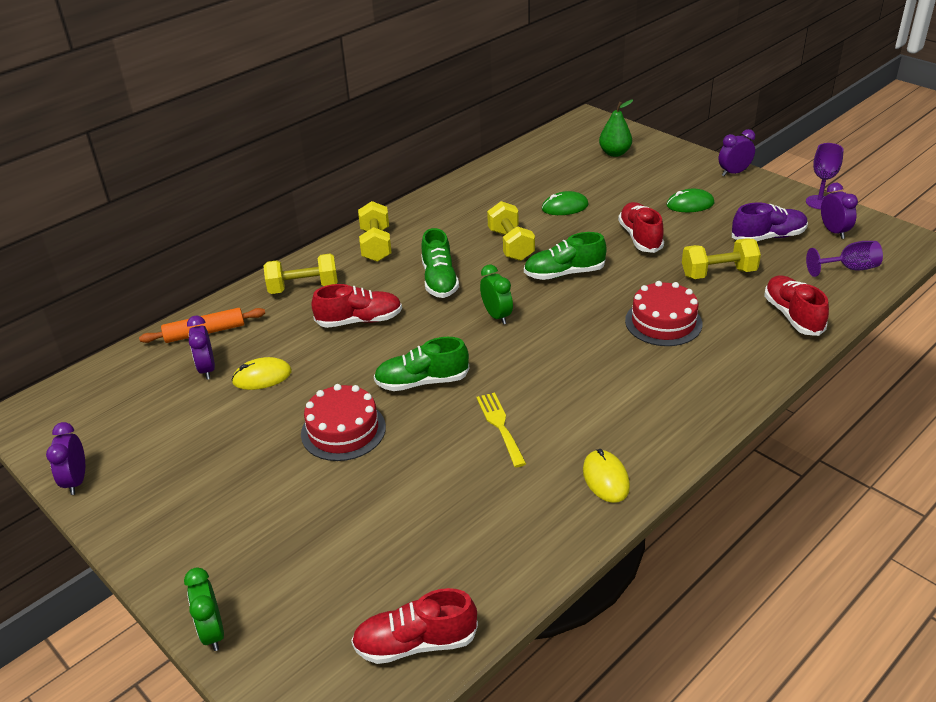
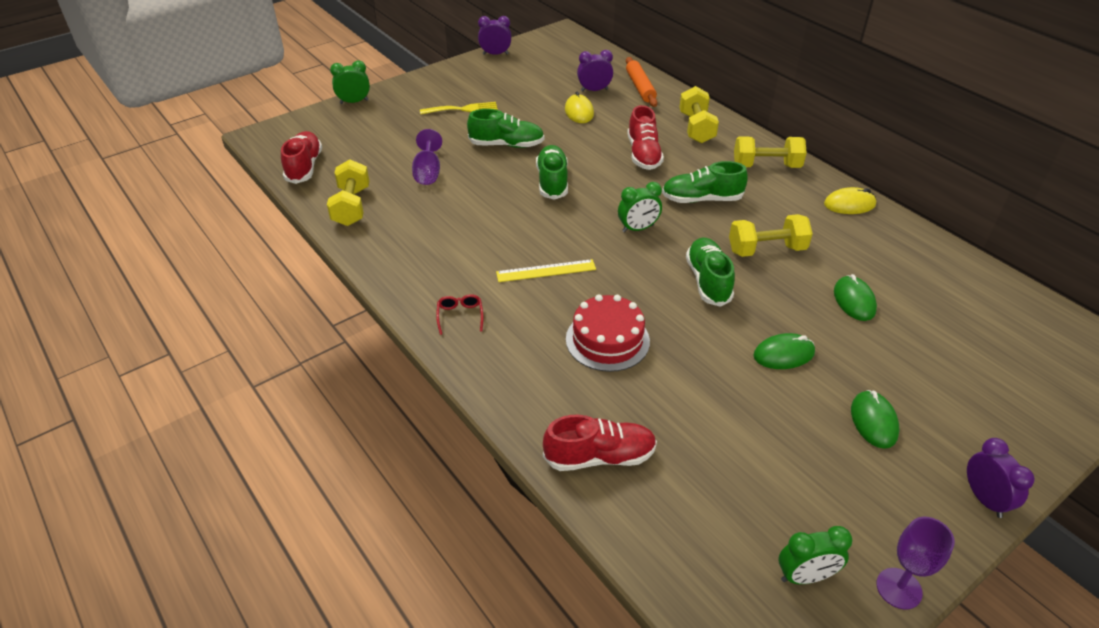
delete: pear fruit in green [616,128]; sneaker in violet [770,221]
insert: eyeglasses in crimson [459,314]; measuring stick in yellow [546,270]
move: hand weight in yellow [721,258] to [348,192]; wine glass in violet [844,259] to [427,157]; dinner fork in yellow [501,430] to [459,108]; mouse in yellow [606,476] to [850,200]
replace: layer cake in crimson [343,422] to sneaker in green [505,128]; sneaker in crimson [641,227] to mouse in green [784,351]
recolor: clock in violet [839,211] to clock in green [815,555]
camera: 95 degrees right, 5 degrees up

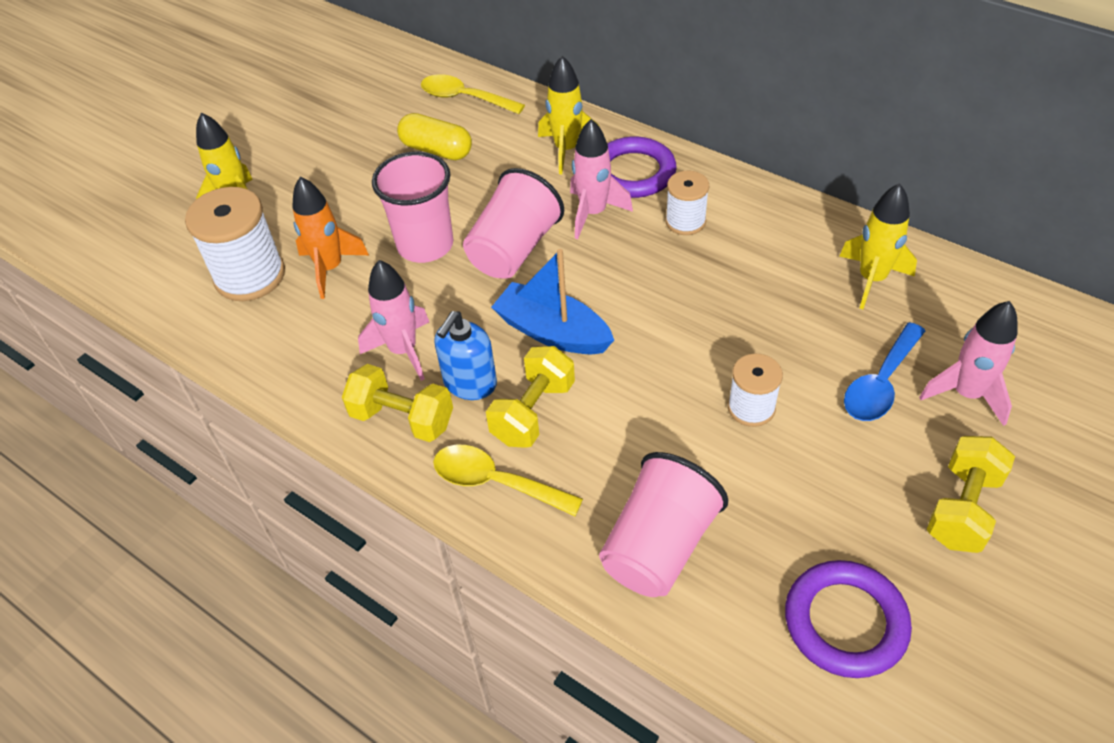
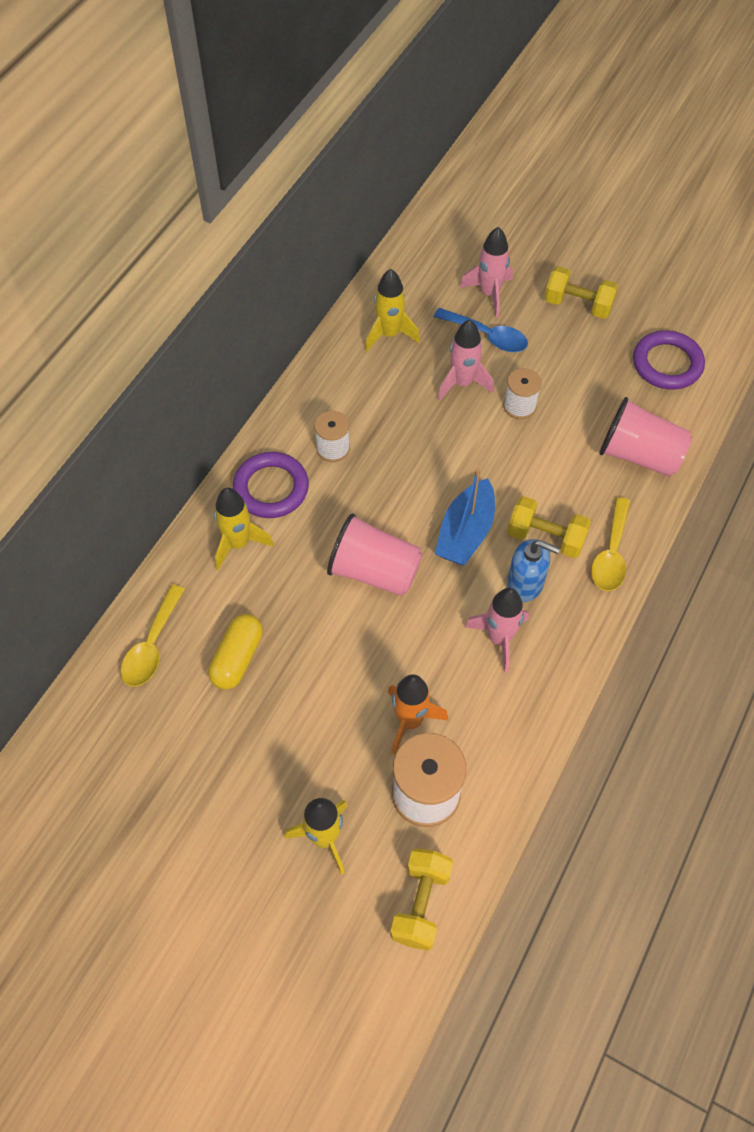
delete: cup in pink [412,207]
move: hand weight in yellow [397,403] to [421,899]; rocket in pink [601,179] to [466,360]
camera: 100 degrees left, 10 degrees up

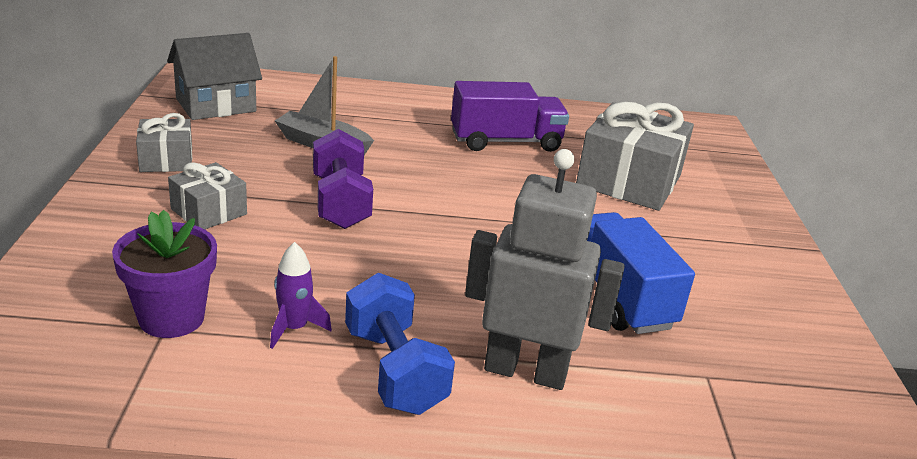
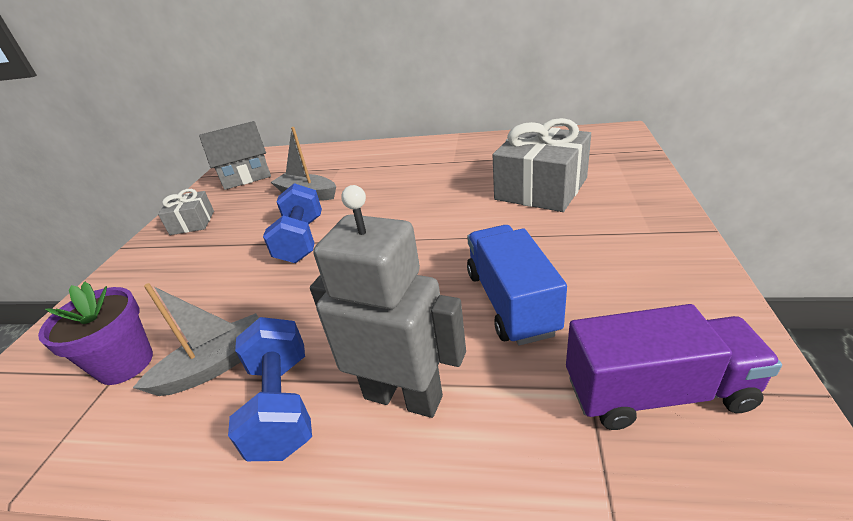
delete: wrapped gift in ash-grey [207,195]
move: toy truck in violet [510,116] to [674,367]
replace: rocket in violet [301,295] to toy boat in ash-grey [196,339]
recolor: hand weight in violet [343,179] to hand weight in royal blue [292,223]
camera: 15 degrees right, 5 degrees up

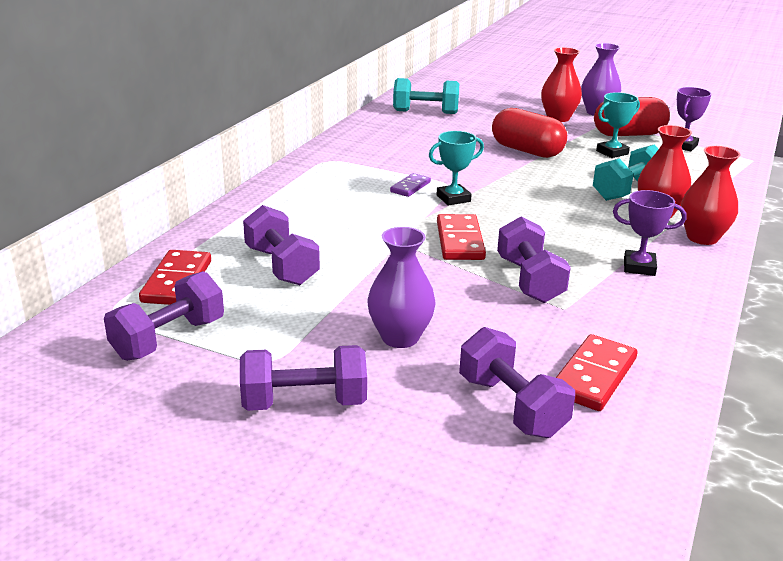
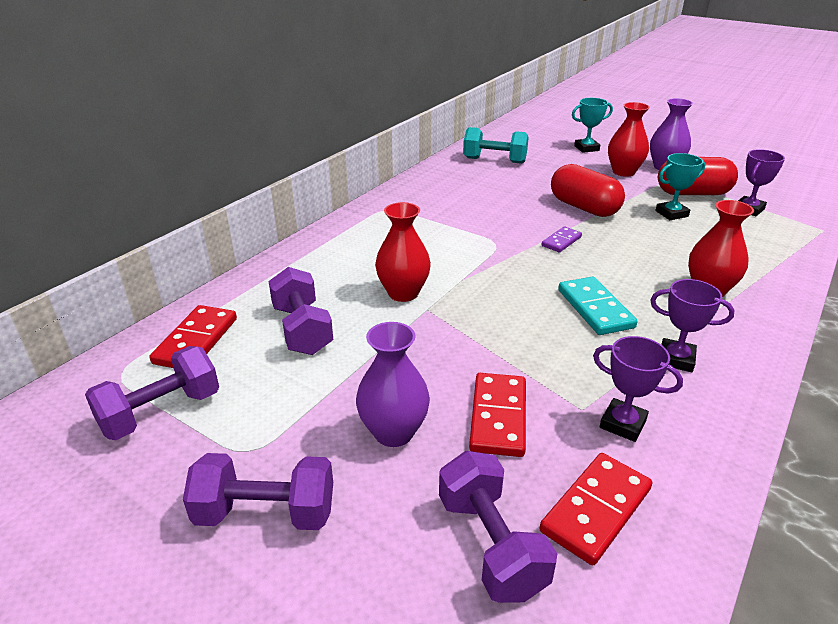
delete: hand weight in violet [534,259]; hand weight in turquoise [625,172]
insert: domino piece in turquoise [598,306]; prize cup in violet [638,389]
move: flower vase in crimson [711,195] to [403,252]; domino piece in crimson [461,237] to [497,415]; domino piece in violet [410,185] to [561,239]; prize cup in turquoise [456,168] to [592,125]
camera: 10 degrees right, 5 degrees up

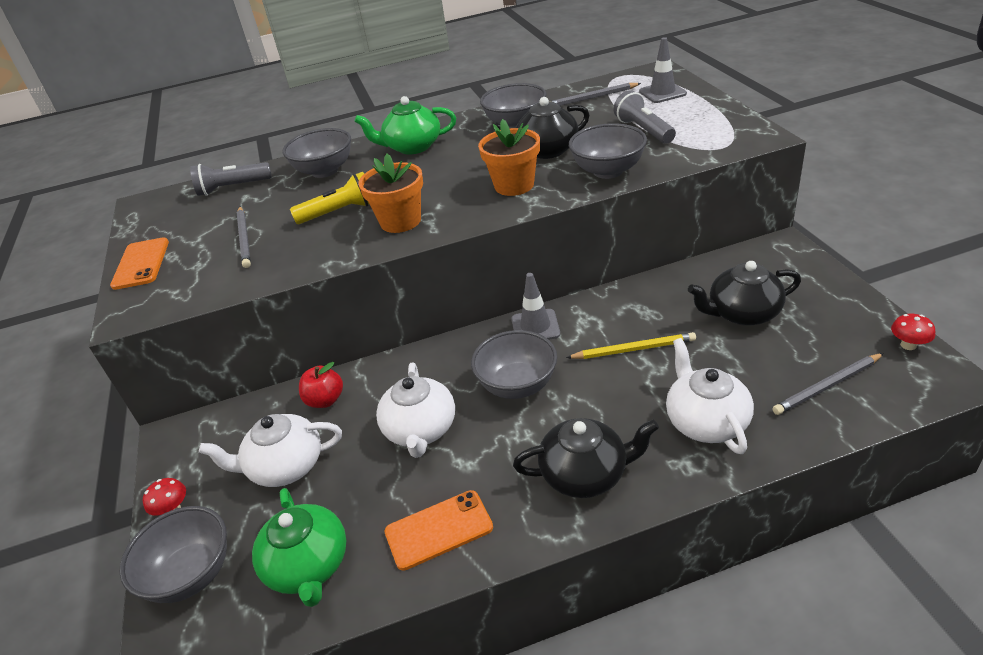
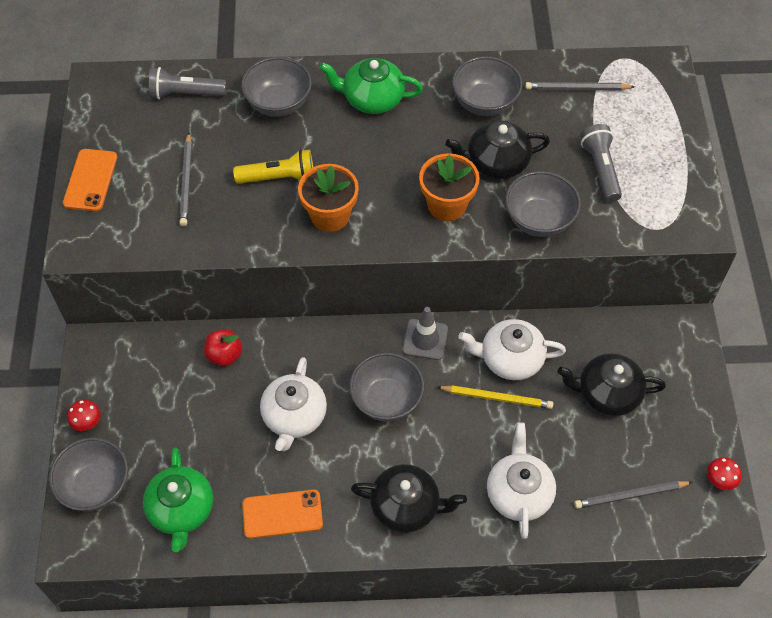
delete: safety cone in ash-grey [663,70]
move: china teapot in white [270,450] to [512,349]
camera: 10 degrees right, 20 degrees up

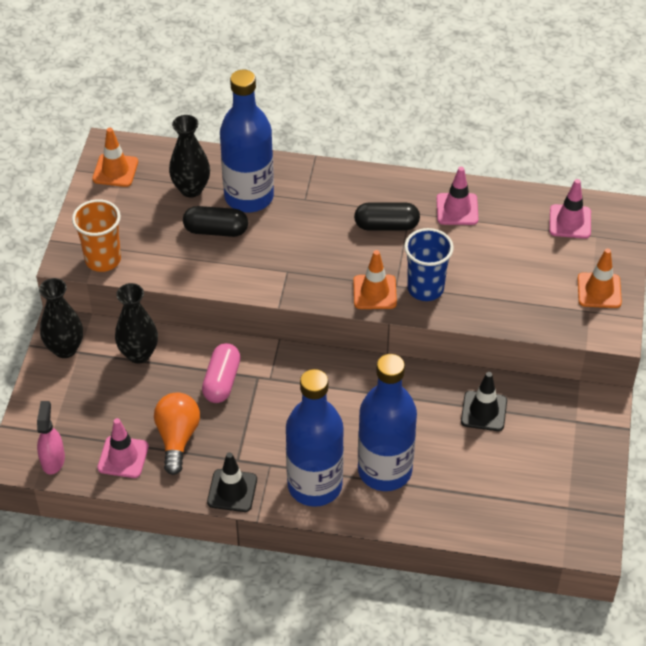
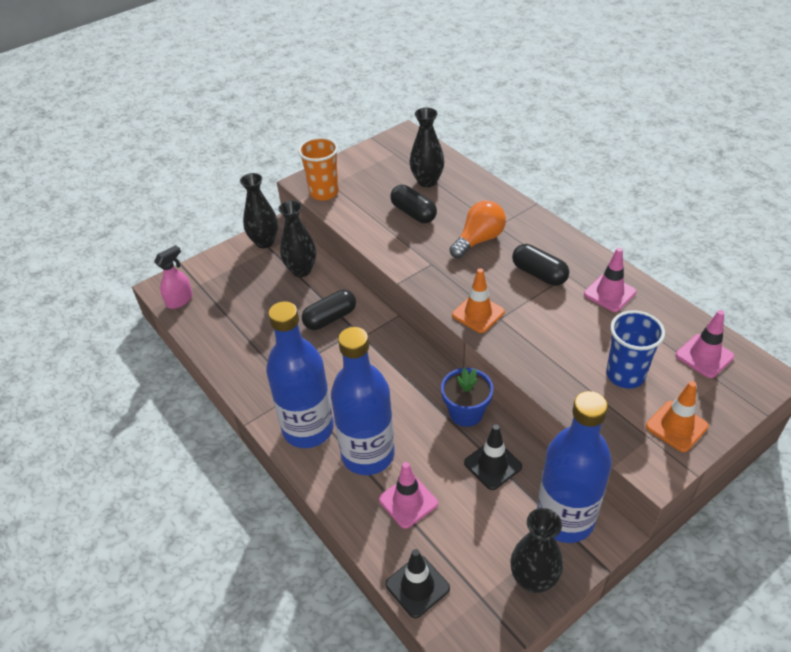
delete: safety cone in orange [115,157]
insert: flower pot in royal blue [467,397]; flower vase in jet-black [537,550]
move: safety cone in pink [123,448] to [408,495]; safety cone in jet-black [232,482] to [417,583]; light bulb in orange [177,433] to [477,229]; drink bottle in royal blue [247,141] to [574,467]; cup in royal blue [429,264] to [635,349]
recolor: pill in pink [221,373] to pill in jet-black [329,310]
camera: 45 degrees right, 5 degrees down

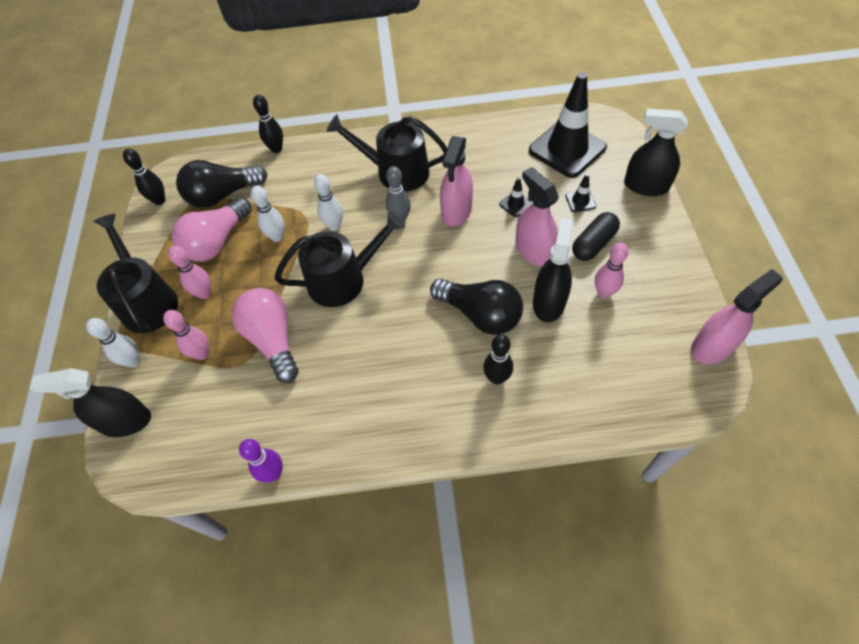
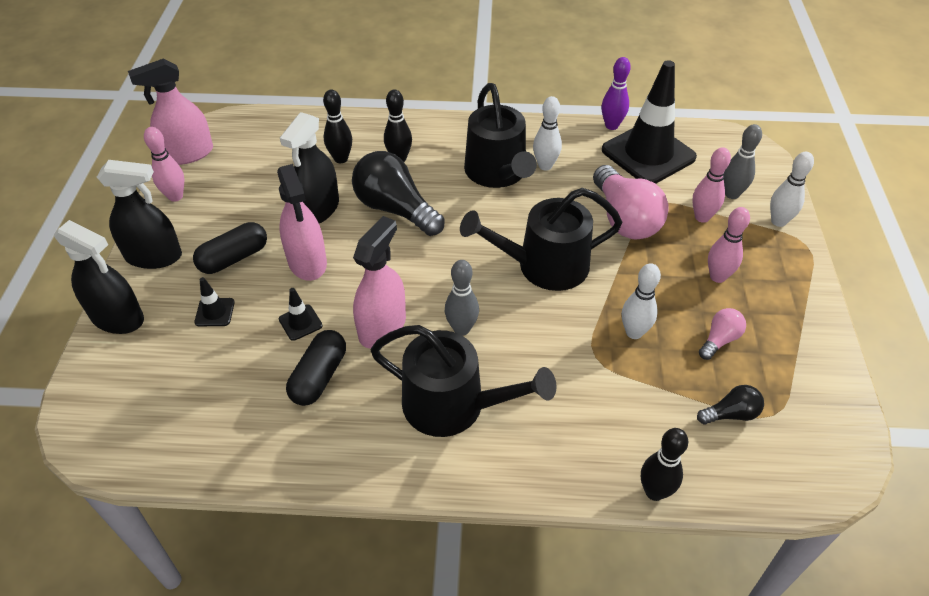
insert: pill in jet-black [316,368]; skittle in ash-grey [743,161]
move: spray cleaner in jet-black [90,402] to [139,214]; skittle in pink [612,271] to [164,164]; skittle in jet-black [144,177] to [337,126]; watering can in jet-black [135,273] to [500,135]; skittle in white [328,202] to [547,133]; safety cone in jet-black [568,125] to [649,122]
resize: light bulb in jet-black [221,184] = [730,404] x0.49; light bulb in pink [212,229] = [722,334] x0.49
camera: 175 degrees left, 10 degrees down

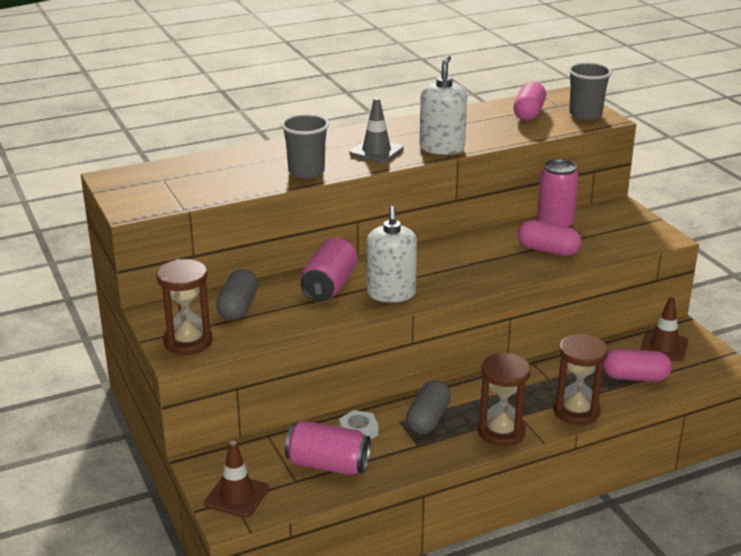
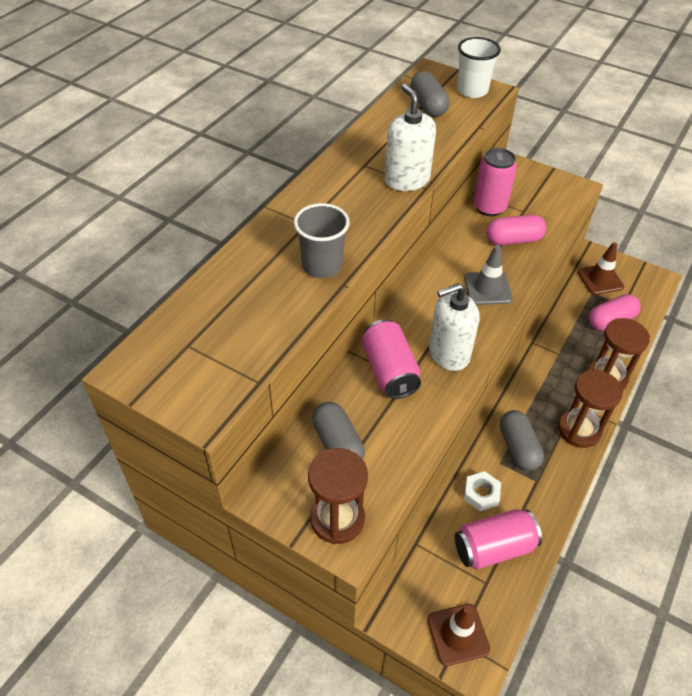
move: safety cone in ash-grey [376,130] to [488,275]
recolor: pill in pink [529,101] to pill in ash-grey [429,94]; cup in ash-grey [590,91] to cup in white [479,67]
rotate: soap pump in white [392,254] = [454,327] 105 degrees clockwise
camera: 35 degrees left, 20 degrees up

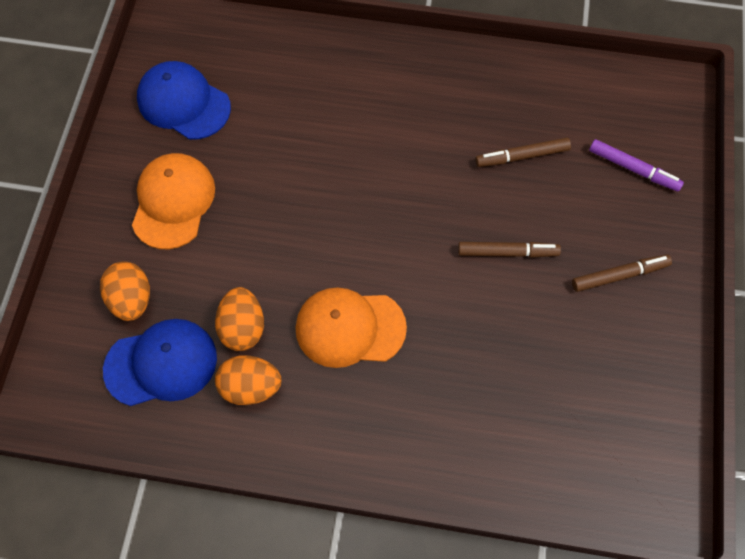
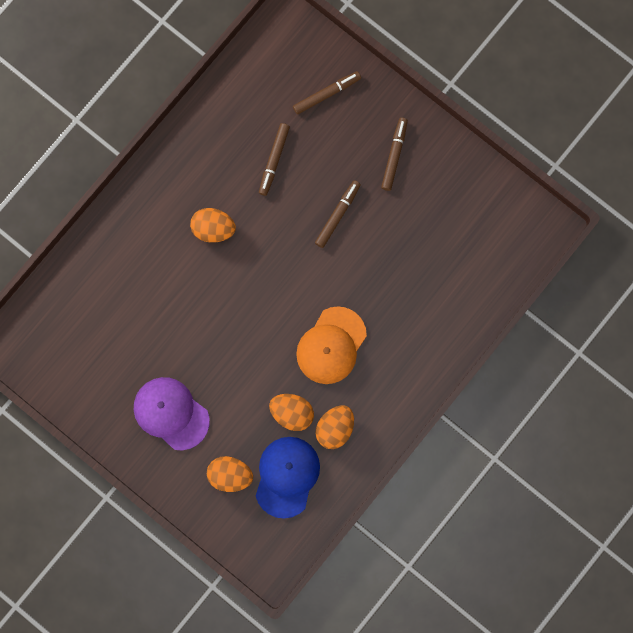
delete: baseball cap in royal blue [184,100]
insert: egg in orange [213,225]
recolor: baseball cap in orange [173,201] to baseball cap in violet [172,413]; marker in violet [636,165] to marker in brown [327,92]
camera: 60 degrees left, 15 degrees up

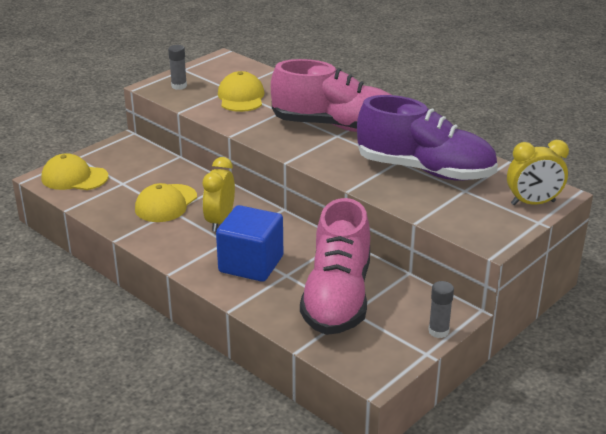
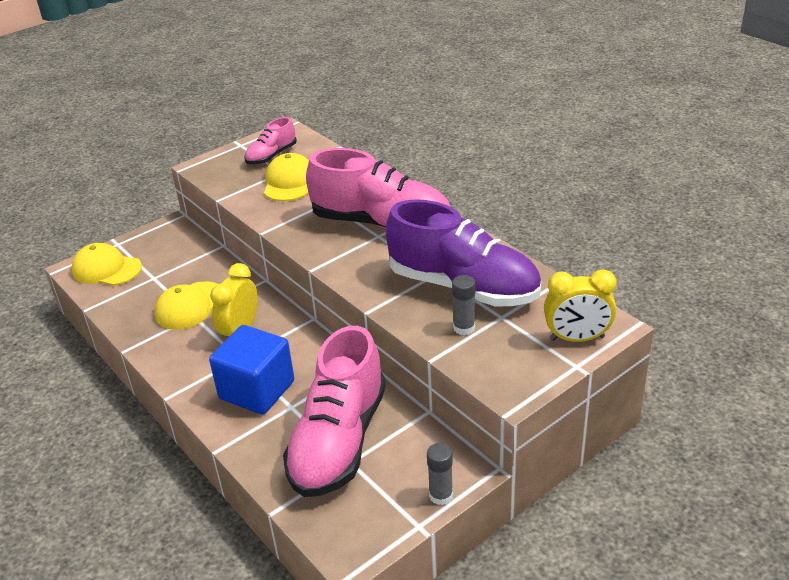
insert: sneaker in pink [270,141]
move: glue in ash-grey [177,67] to [463,305]
camera: 10 degrees right, 5 degrees up

